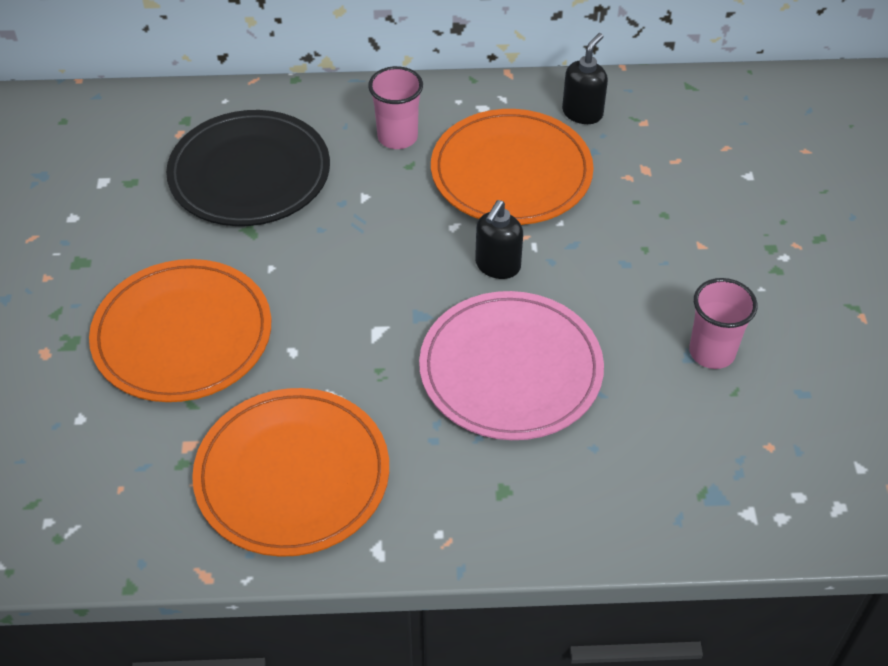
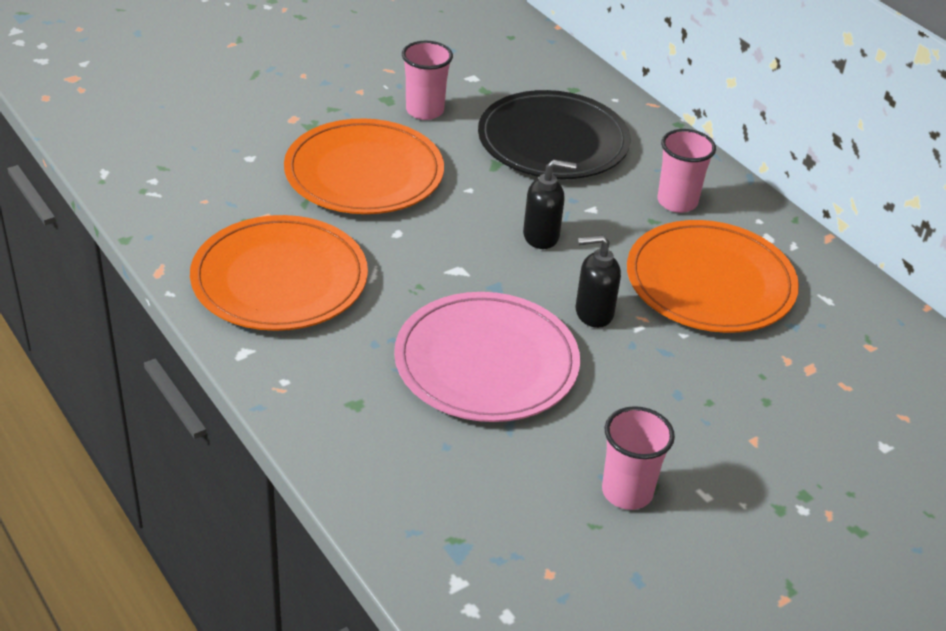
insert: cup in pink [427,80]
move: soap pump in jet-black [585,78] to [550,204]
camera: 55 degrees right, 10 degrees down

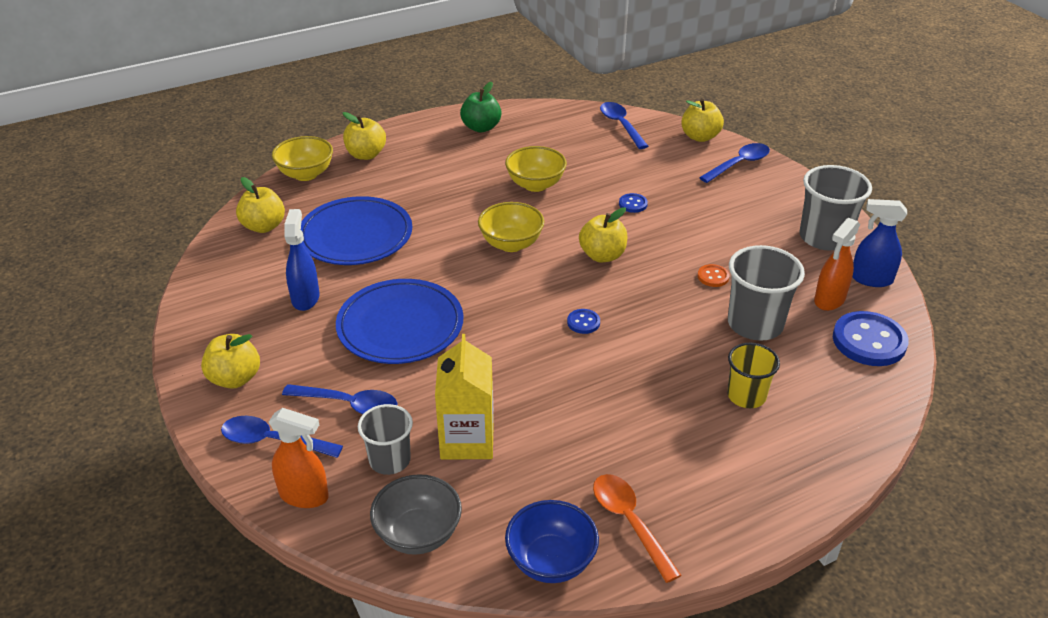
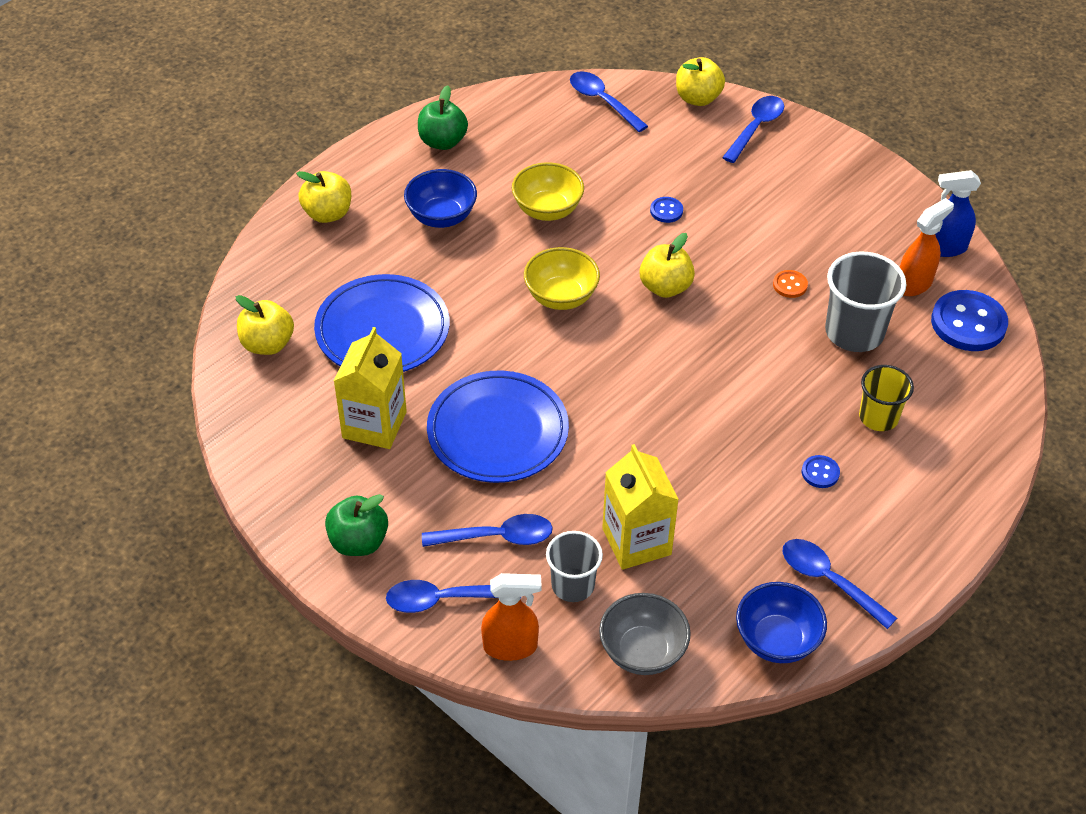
delete: bowl in yellow [302,158]; cup in ash-grey [835,207]
insert: bowl in royal blue [440,198]
move: shirt button in royal blue [583,321] to [821,471]
replace: spray cleaner in royal blue [302,260] to milk carton in yellow [370,388]
recolor: apple fruit in yellow [230,361] to apple fruit in green [356,525]; tablespoon in orange [637,528] to tablespoon in royal blue [840,584]
rotate: spray cleaner in orange [837,264] = [927,247] 150 degrees counterclockwise
camera: 20 degrees left, 10 degrees up

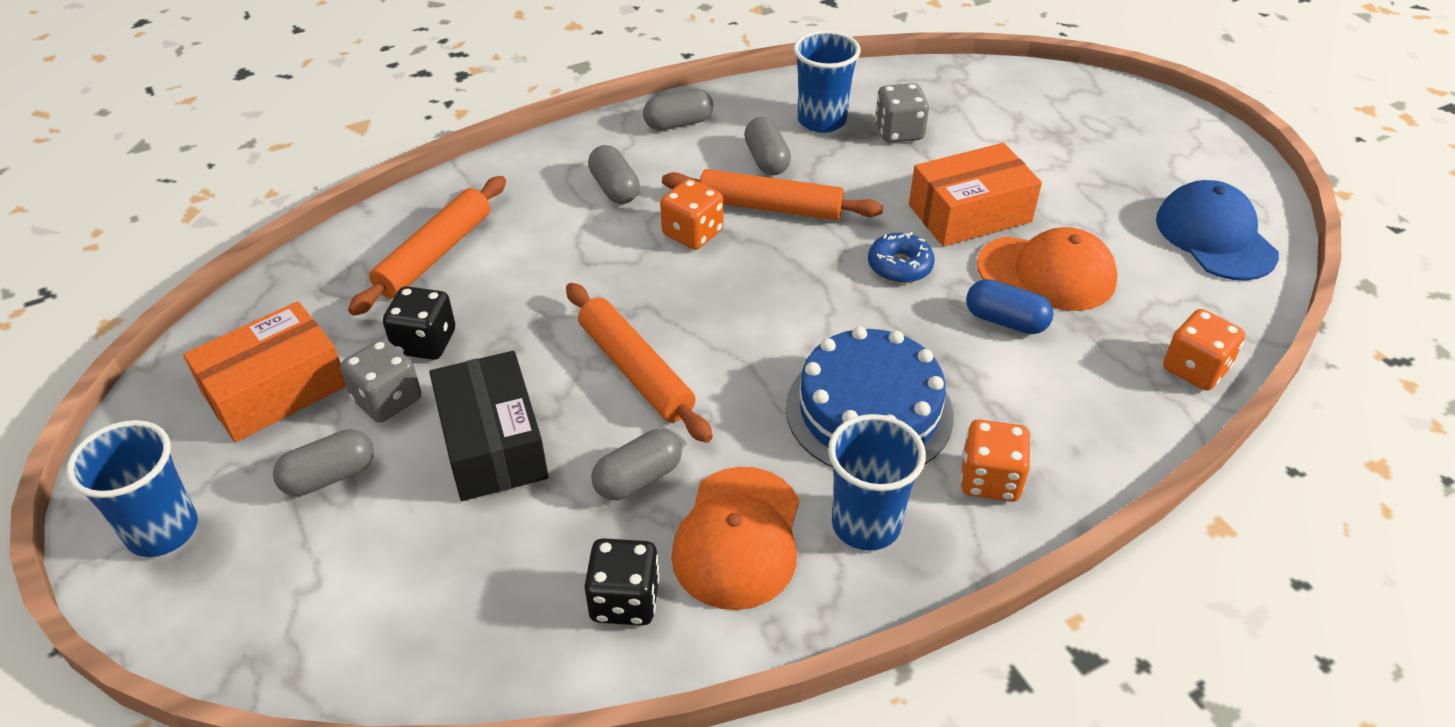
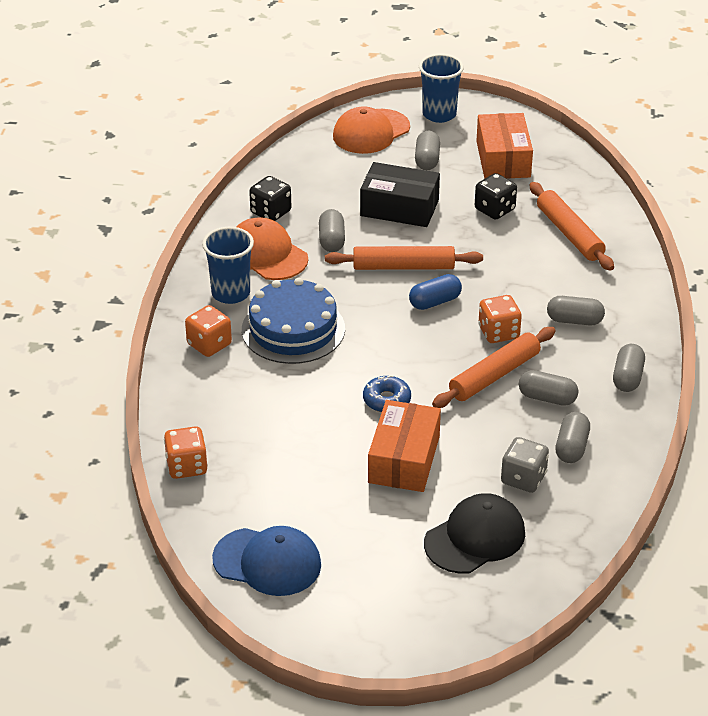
delete: game die in ash-grey [380,381]
insert: baseball cap in jet-black [474,533]
move: baseball cap in orange [1047,269] to [371,130]; pill in royal blue [1009,306] to [435,292]
replace: cup in royal blue [827,81] to pill in ash-grey [573,437]
camera: 125 degrees right, 5 degrees down

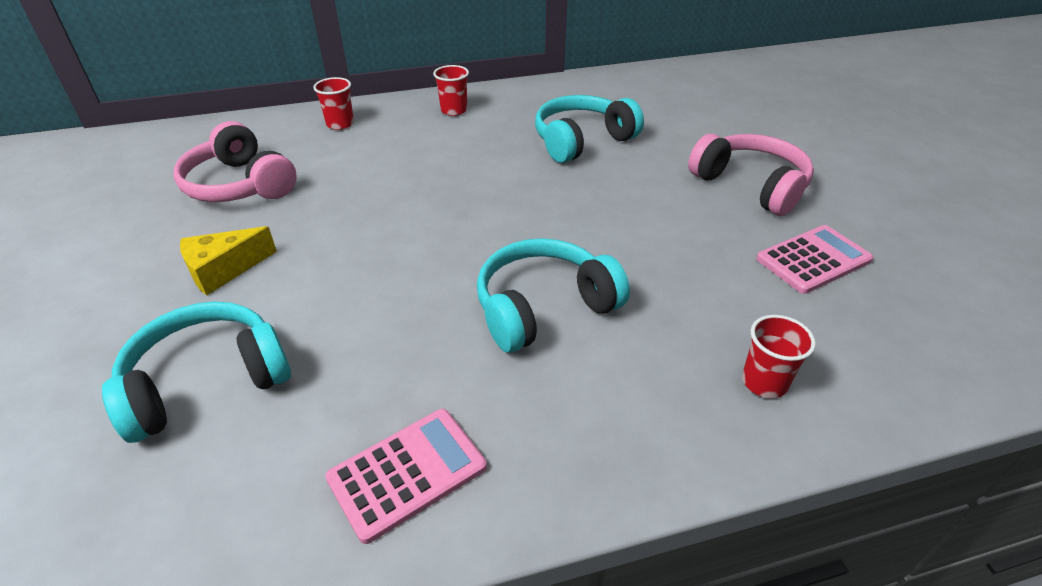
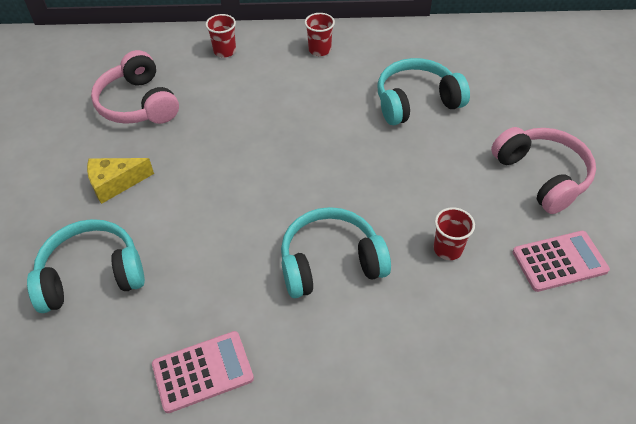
move: cup in crimson [779,356] to [454,233]
camera: 15 degrees right, 10 degrees up

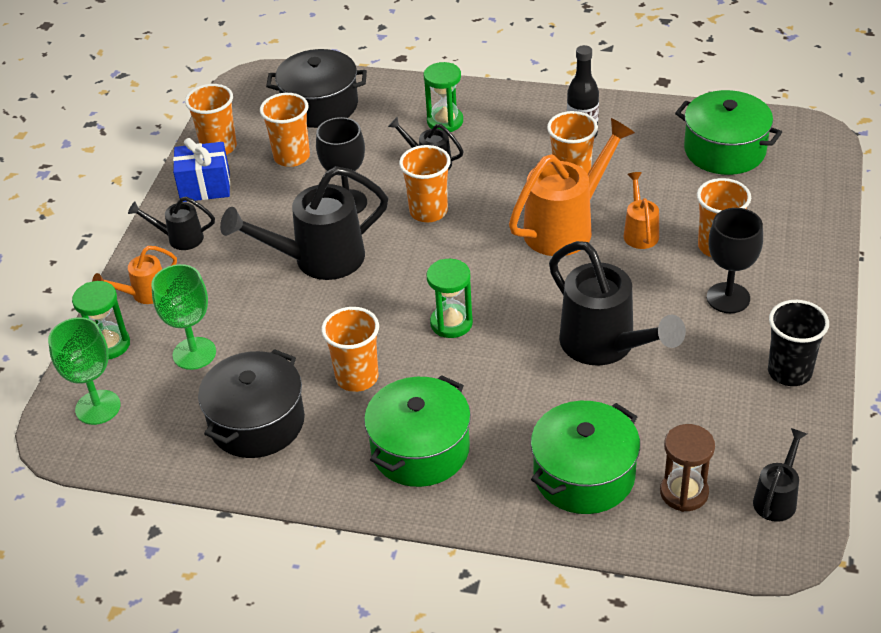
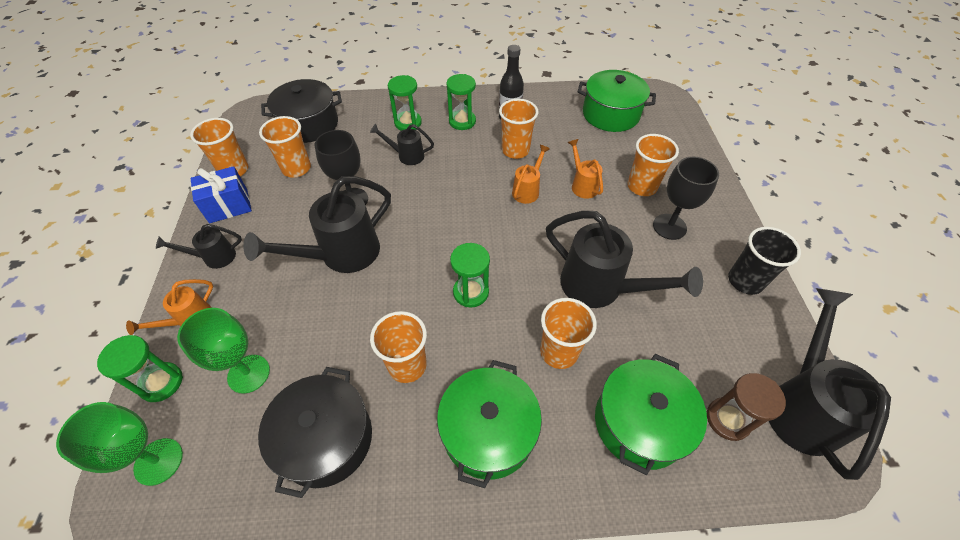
insert: sand timer in green [461,102]
move: cup in orange [425,183] to [568,333]
resize: watering can in orange [572,187] = [531,174] x0.51; watering can in jet-black [780,475] = [830,384] x1.94
camera: 20 degrees left, 10 degrees up

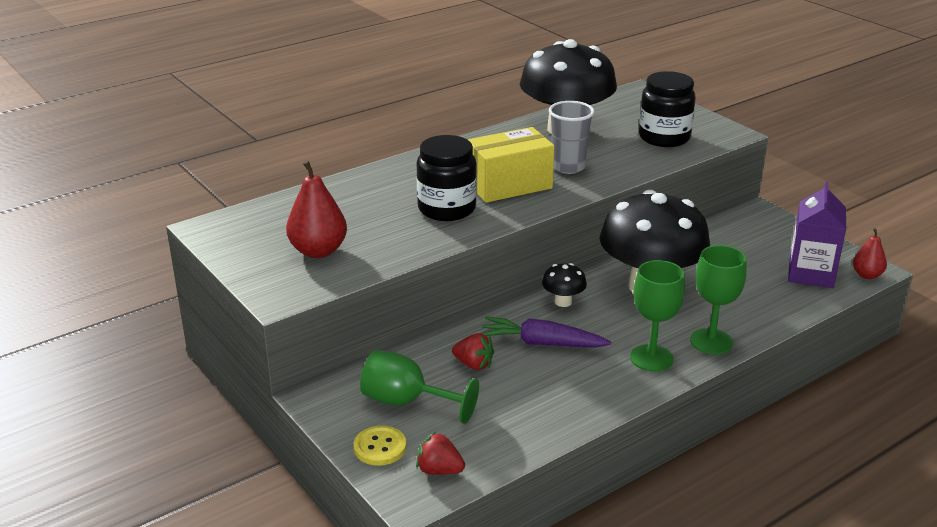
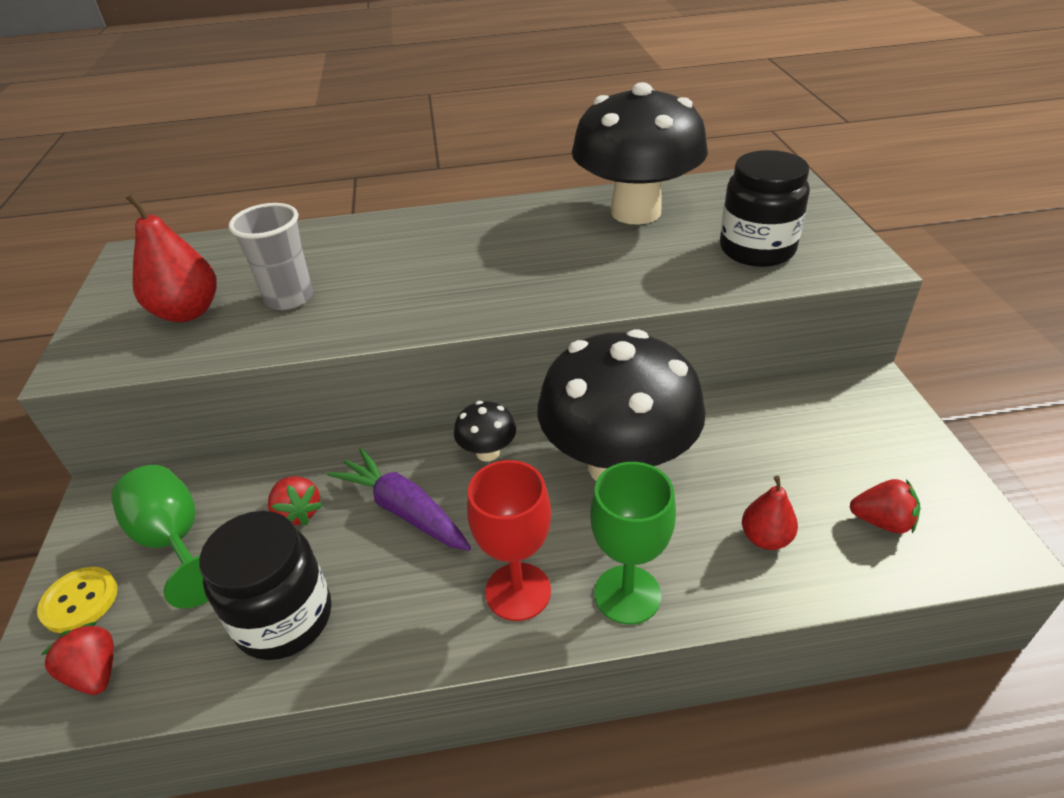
delete: box in yellow [511,165]
move: jar in jet-black [446,178] to [265,585]; cup in ash-grey [572,137] to [271,256]; pear fruit in crimson [870,253] to [770,513]
replace: milk carton in violet [817,234] to strawberry in crimson [885,506]
recolor: wine glass in green [657,316] to wine glass in crimson [509,540]
camera: 30 degrees right, 10 degrees up

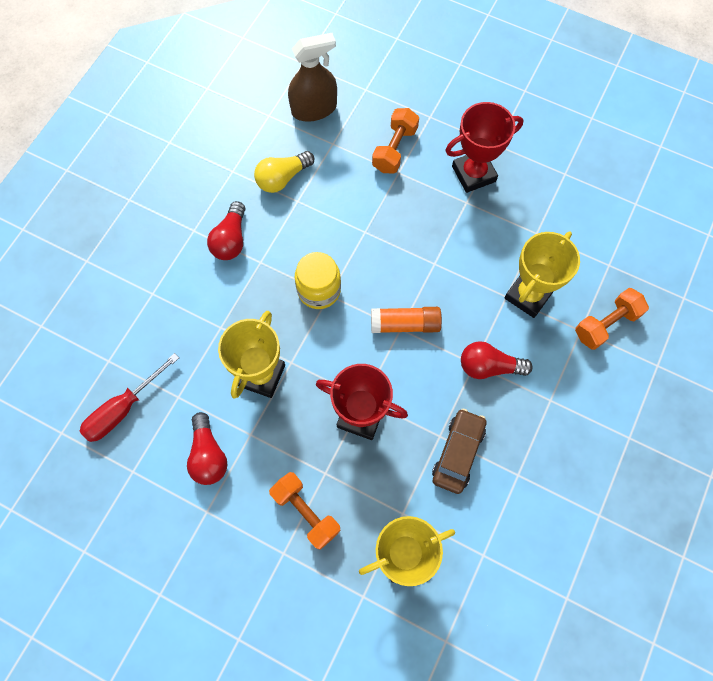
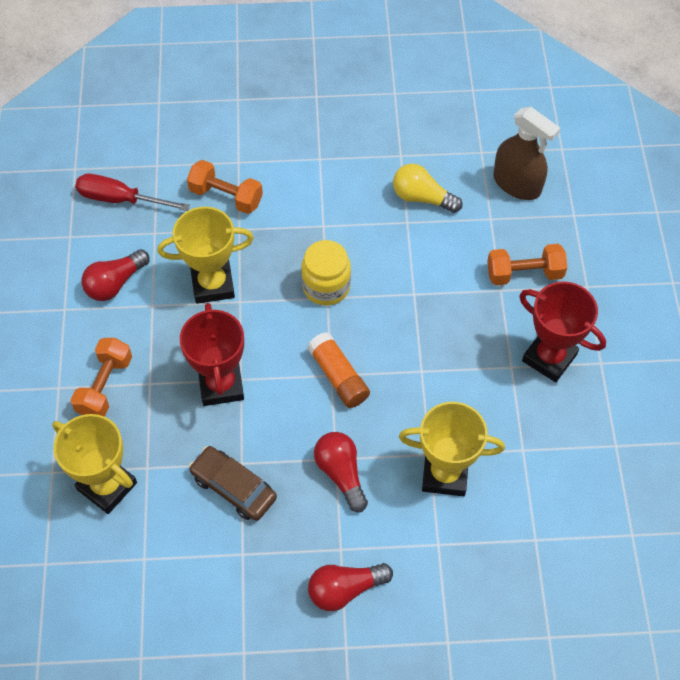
move: hand weight in orange [612,319] to [225,187]; light bulb in crimson [226,230] to [350,587]
rotate: toy car in brown [459,451] = [233,483] 135 degrees counterclockwise
camera: 60 degrees right, 10 degrees down

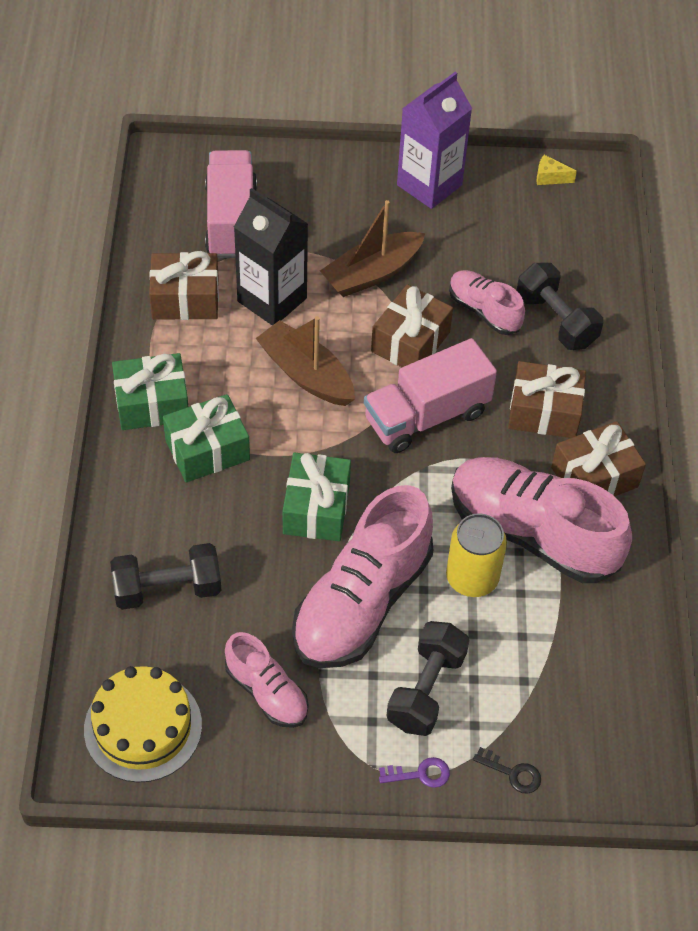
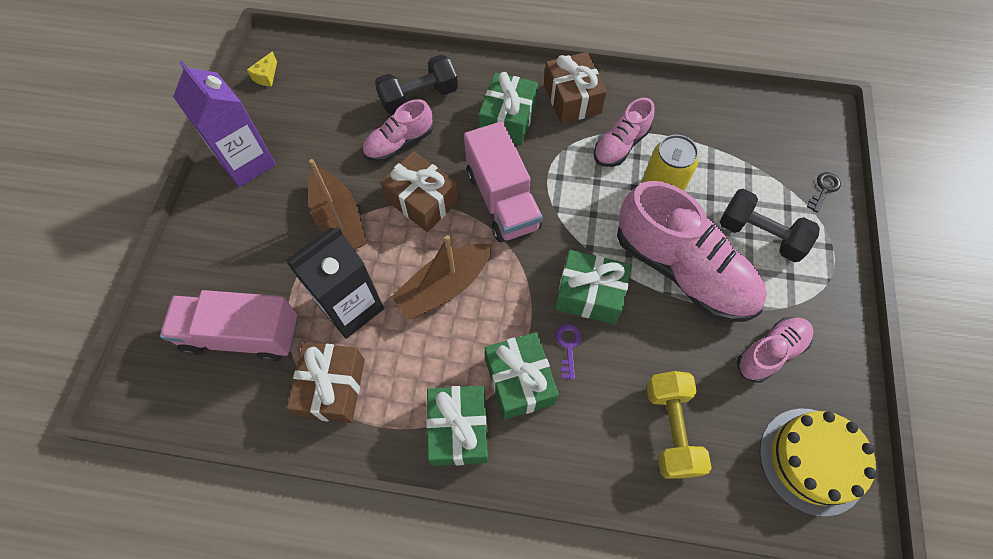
move: key in violet [414,772] to [569,352]
recolor: wrapped gift in brown [547,399] to wrapped gift in green [508,108]; hand weight in jet-black [165,576] to hand weight in yellow [679,424]
resize: sneaker in pink [541,520] = [624,132] x0.53
camera: 80 degrees left, 10 degrees up

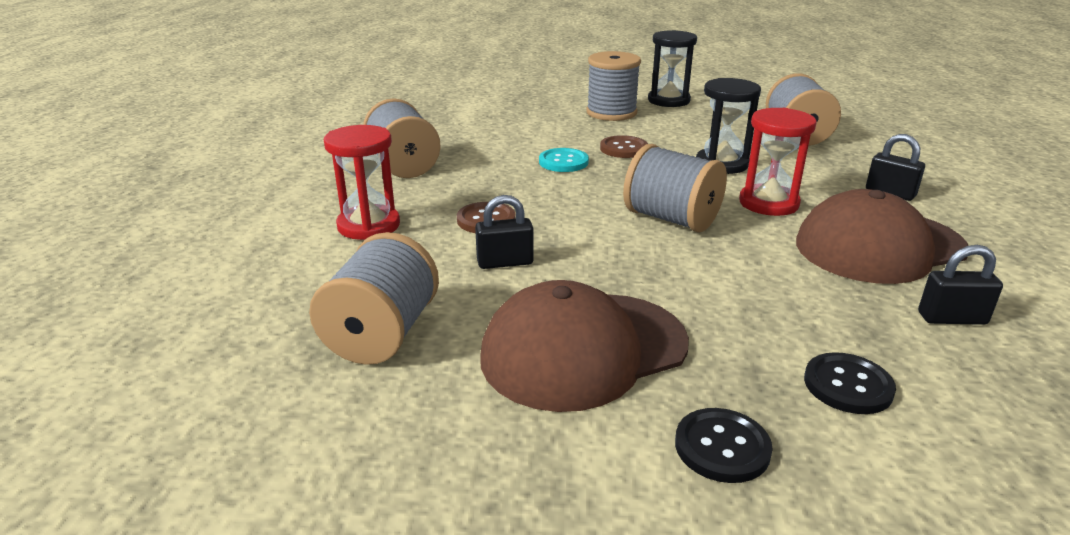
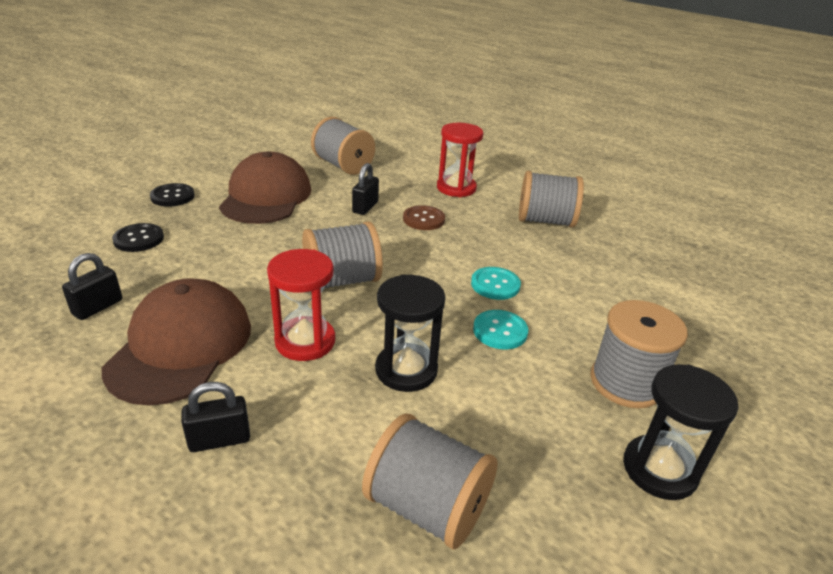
recolor: shirt button in brown [624,146] to shirt button in turquoise [500,329]
camera: 120 degrees right, 5 degrees up

